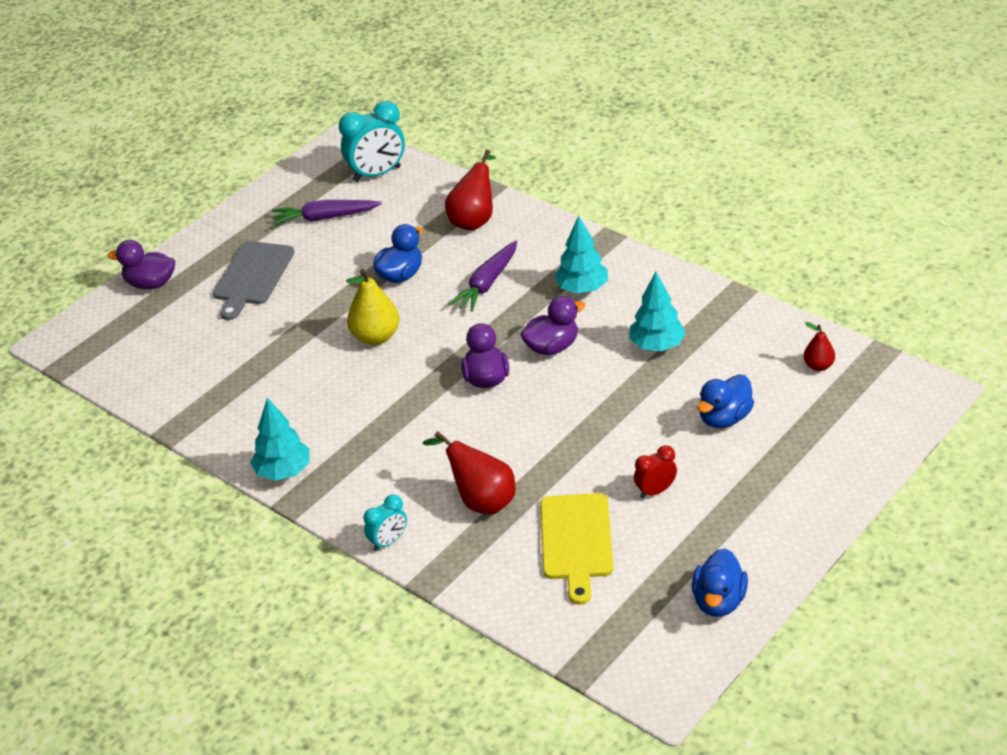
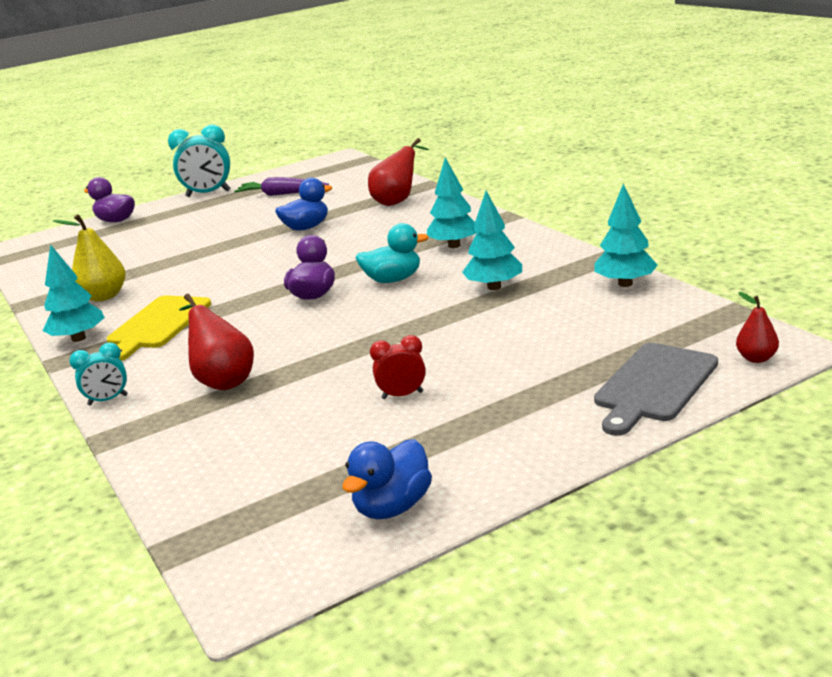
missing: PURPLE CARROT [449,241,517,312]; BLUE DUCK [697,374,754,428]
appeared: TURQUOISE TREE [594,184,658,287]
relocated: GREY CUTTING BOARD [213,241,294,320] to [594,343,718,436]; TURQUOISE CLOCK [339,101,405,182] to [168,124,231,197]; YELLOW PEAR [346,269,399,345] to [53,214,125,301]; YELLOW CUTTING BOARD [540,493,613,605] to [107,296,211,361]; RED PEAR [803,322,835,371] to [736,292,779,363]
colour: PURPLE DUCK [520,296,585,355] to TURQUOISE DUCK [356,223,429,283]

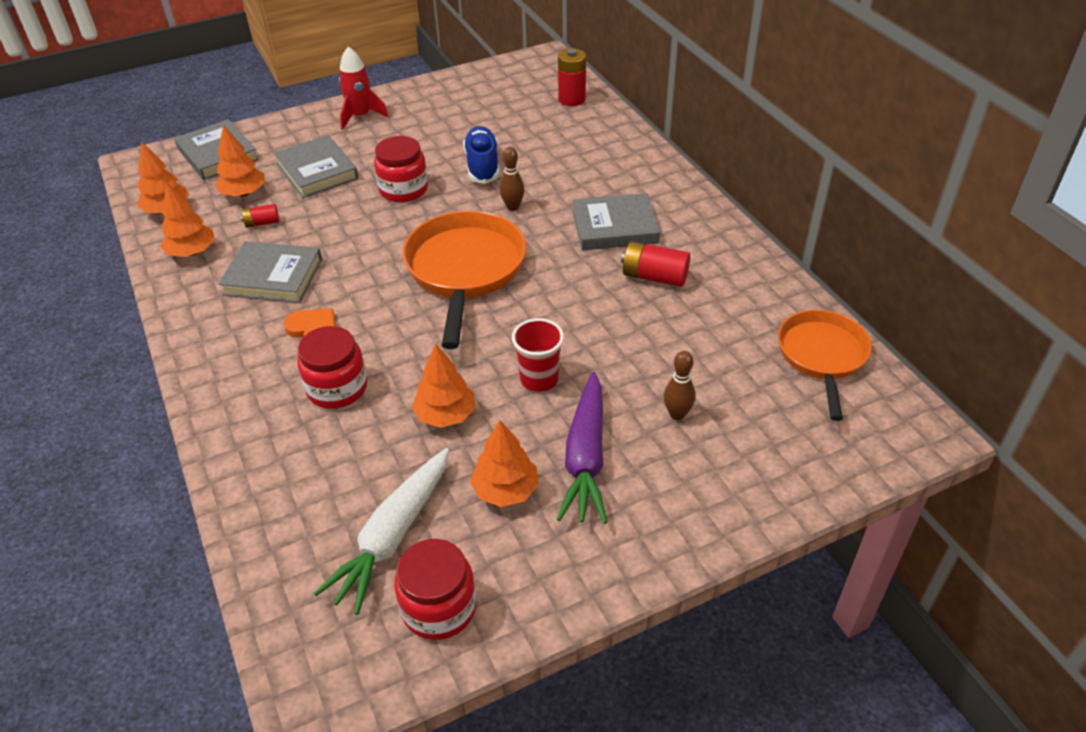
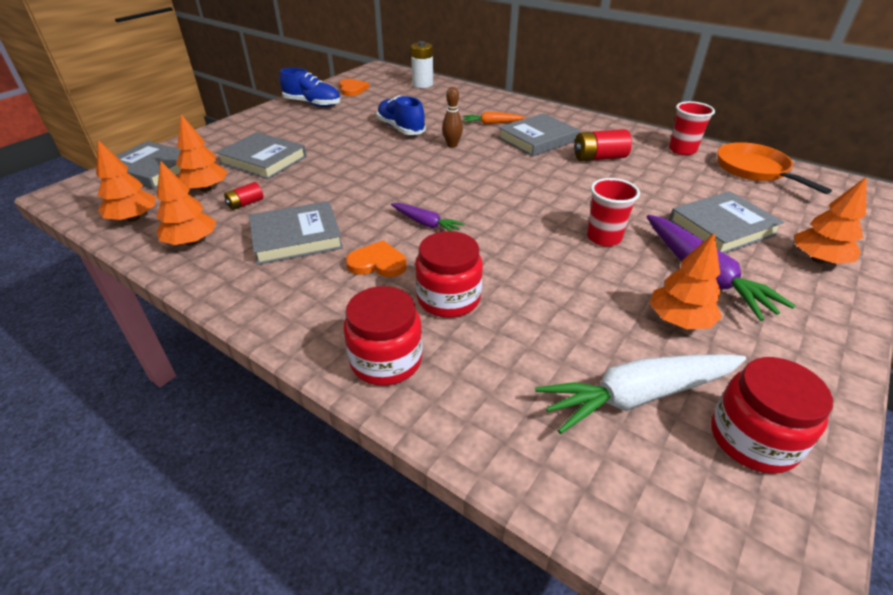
missing: RED ROCKET [339,47,389,130]; ORANGE PAN [402,211,526,349]
appeared: BLUE SHOE [279,68,341,107]; ORANGE HEART [339,79,369,96]; PURPLE CARROT [391,203,465,231]; ORANGE CARROT [463,112,525,125]; RED CUP [669,101,715,155]
relocated: RED JAR [374,136,428,202] to [344,286,423,386]; ORANGE TREE [412,344,476,428] to [794,176,867,264]
exchanged: BROWN BOWLING PIN [664,351,696,420] to GREY BOOK [669,191,784,254]
colour: RED BATTERY [558,48,586,106] to WHITE BATTERY [411,41,433,88]
spun: WHITE CARROT [314,448,449,615] = [535,354,746,434] 75 degrees clockwise

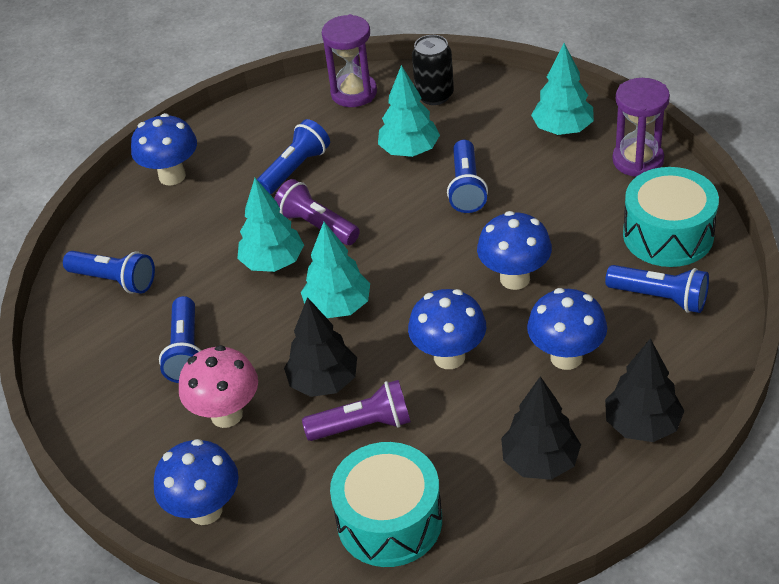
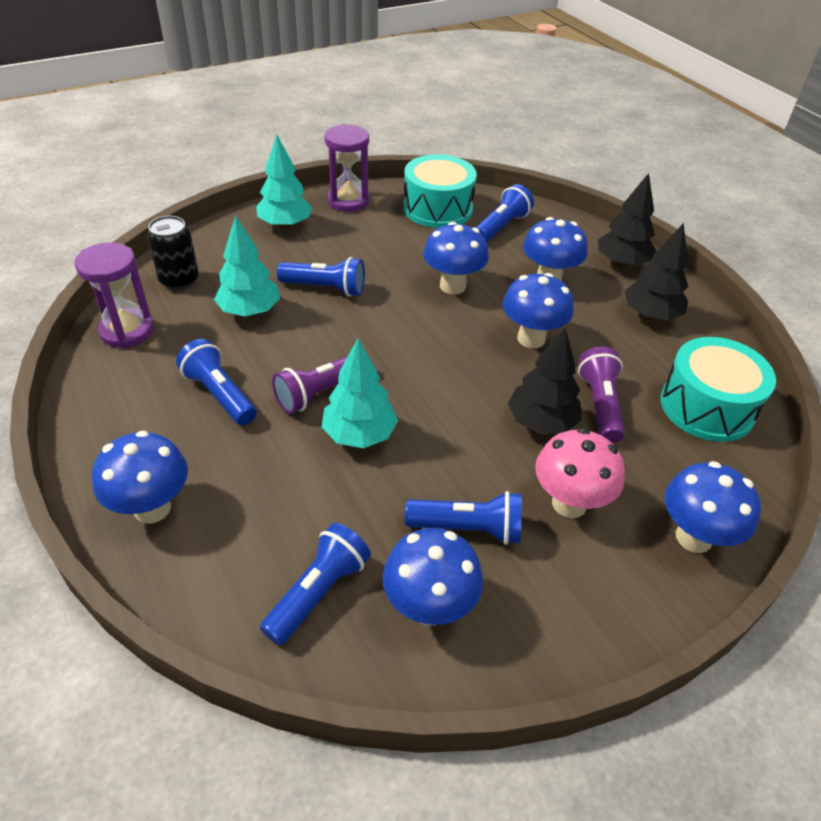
missing: TURQUOISE TREE [301,222,370,318]
appeared: BLUE MUSHROOM [383,528,483,626]

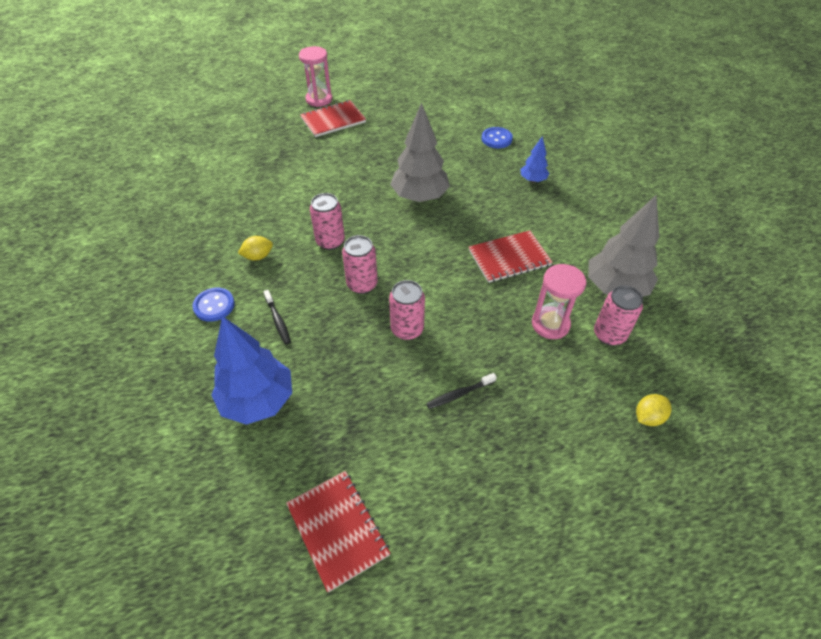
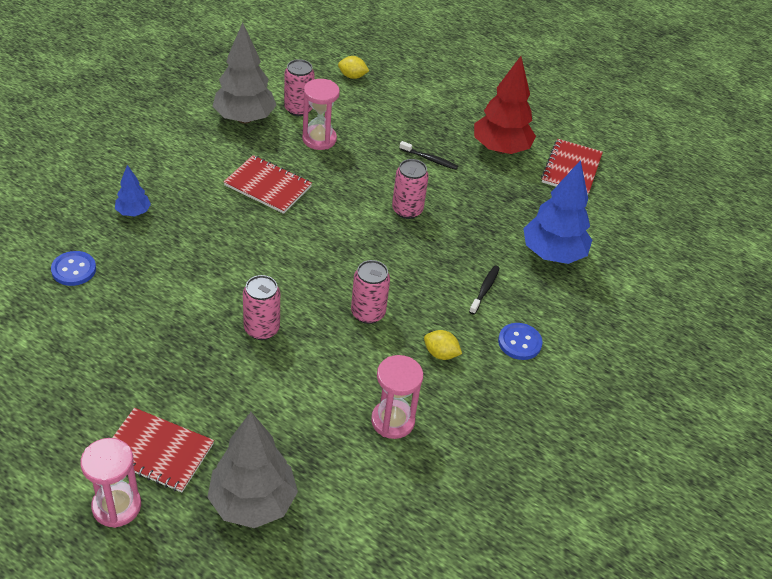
appeared: PINK HOURGLASS [371,355,423,439]; RED TREE [474,56,536,154]
relocated: PINK CAN [342,235,378,294] to [243,275,280,340]; GREY TREE [390,103,450,202] to [207,412,298,528]

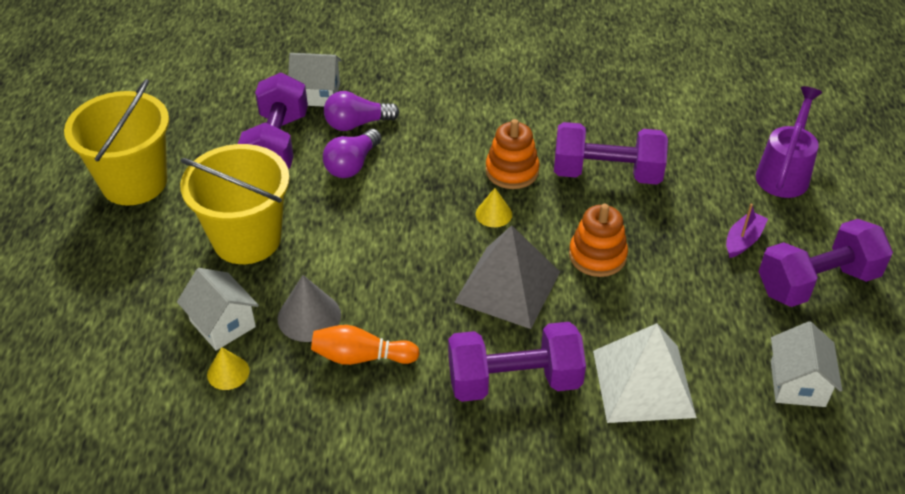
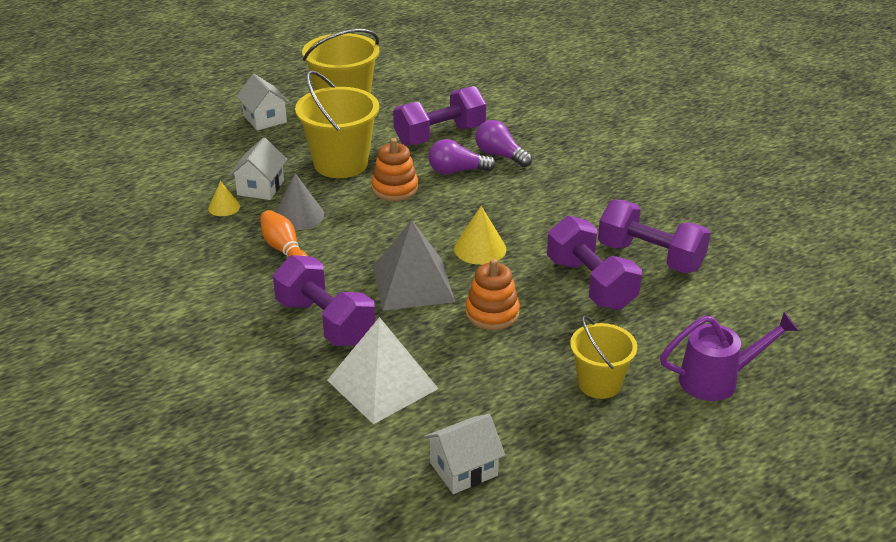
relocated: WHITE HOUSE [288,53,342,107] to [236,74,290,131]; ORANGE STACKING TOY [485,119,540,189] to [371,138,418,201]; PURPLE DUMBBELL [758,219,893,307] to [598,199,710,273]
exchanged: PURPLE BOAT [726,204,768,258] to YELLOW BUCKET [570,316,637,399]
size: YELLOW CONE [476,188,512,227] = [454,206,506,265] x1.58

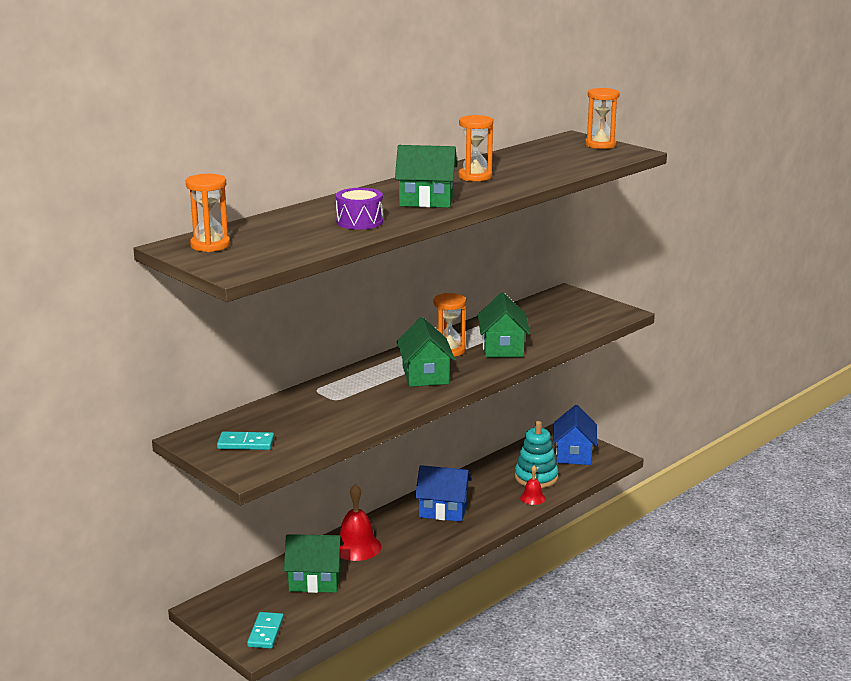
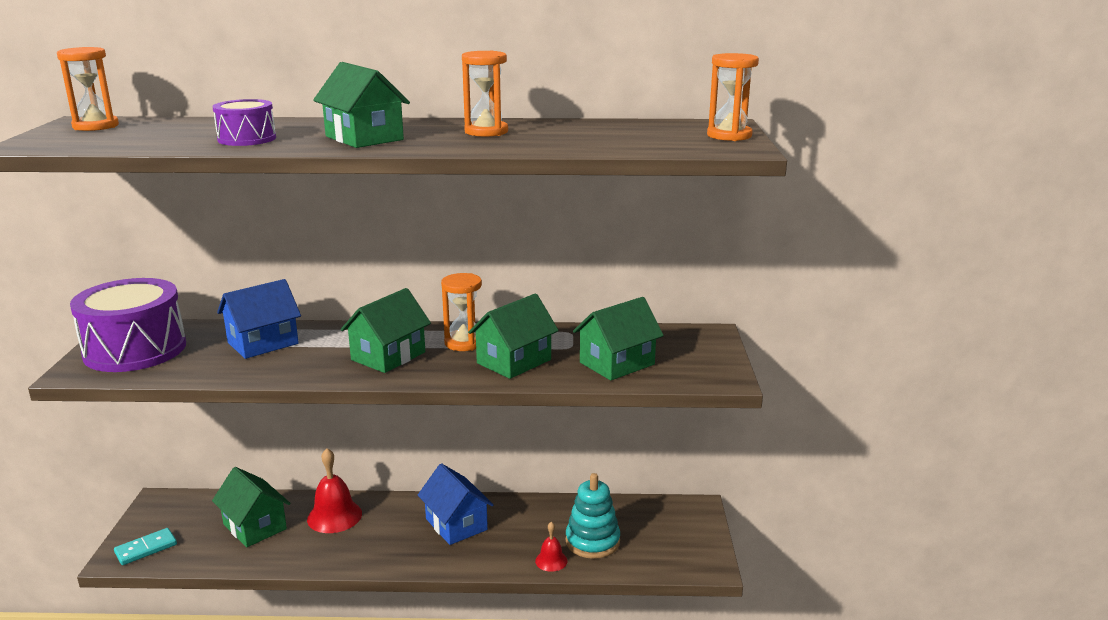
appeared: GREEN HOUSE [573,297,664,380]
relocated: BLUE HOUSE [553,405,597,465] to [217,279,301,359]
exchanged: TURQUOISE DOMINO [217,432,274,450] to PURPLE DRUM [70,278,186,372]

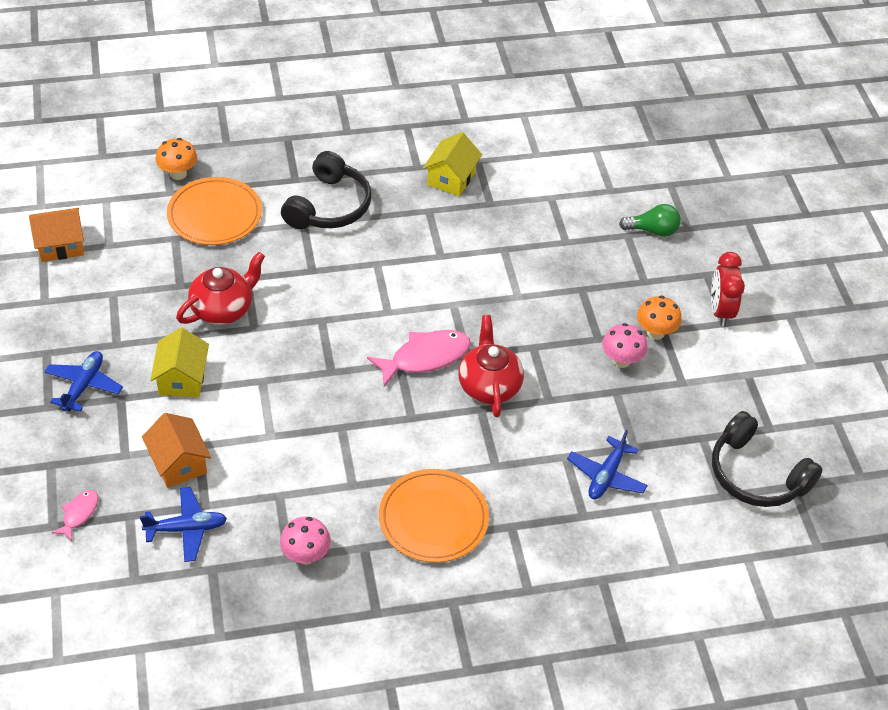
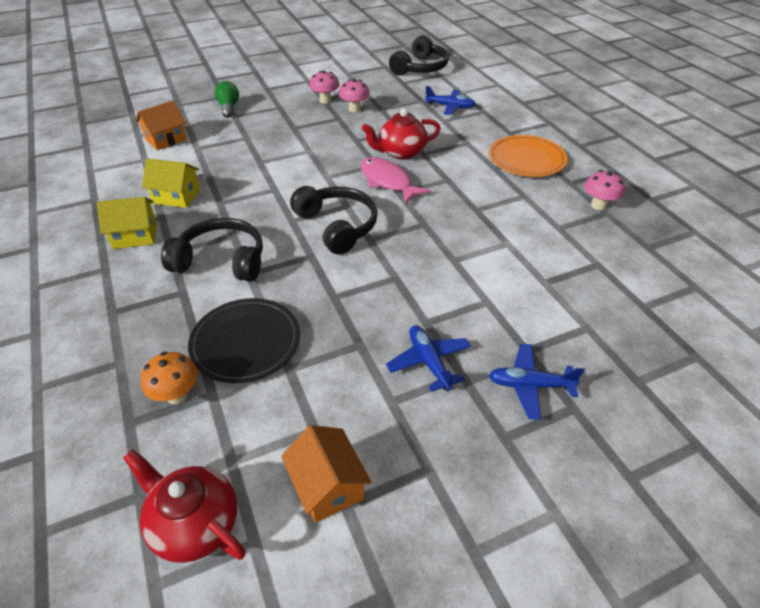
missing: PINK FISH [51,490,98,541]; RED CLOCK [711,252,745,327]
appeared: BLACK HEADPHONES [290,186,378,255]
relocated: BLUE PLANE [140,487,227,562] to [386,325,471,392]; ORANGE HOUSE [142,413,211,488] to [136,101,187,150]; YELLOW HOUSE [150,328,209,397] to [97,197,157,249]; RED TEAPOT [176,252,265,325] to [123,449,246,563]
colour: ORANGE PLATE [167,177,262,245] to BLACK PLATE [188,298,300,383]; ORANGE MUSHROOM [637,296,682,340] to PINK MUSHROOM [309,70,339,104]

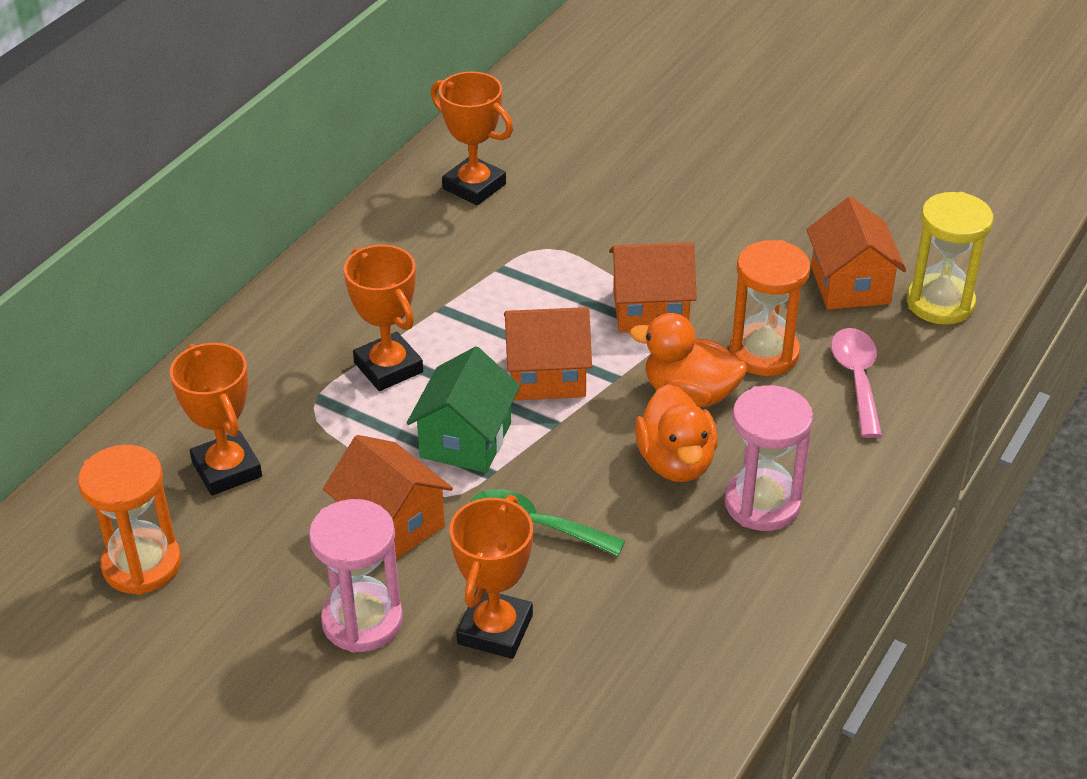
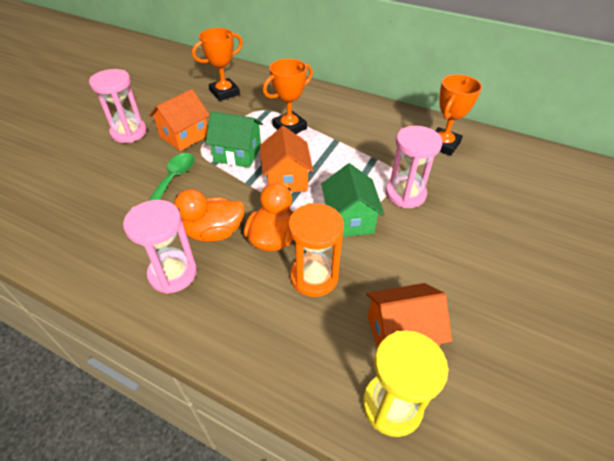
missing: ORANGE HOURGLASS [78,445,181,595]; ORANGE TROPHY [449,495,533,659]; PINK SPOON [831,328,882,438]
appeared: PINK HOURGLASS [386,126,443,208]
colour: ORANGE HOUSE [609,242,697,333] to GREEN HOUSE [321,163,385,237]

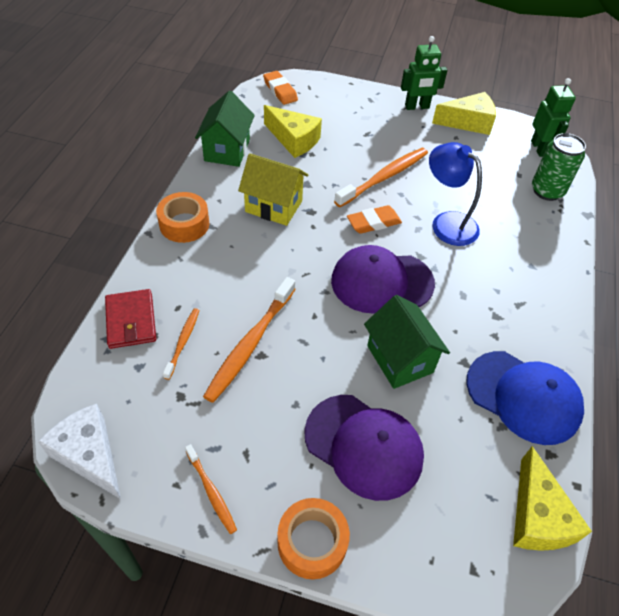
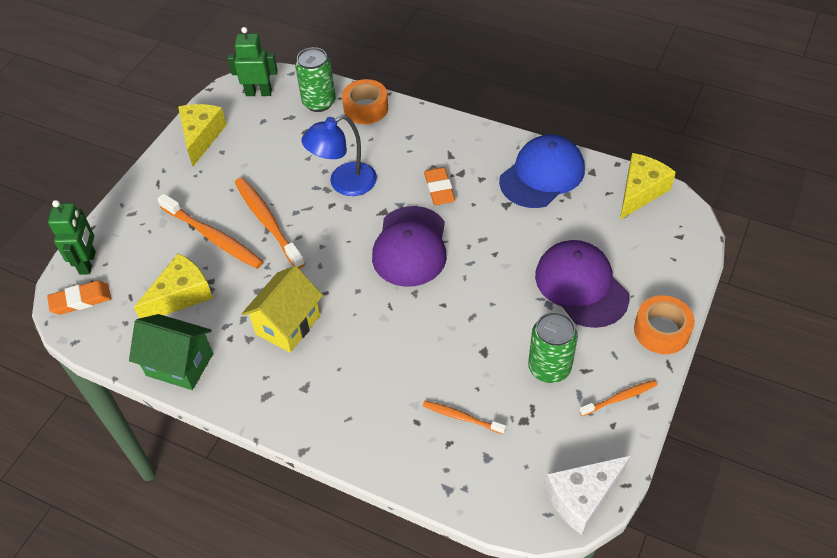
missing: RED WALLET [105,289,156,349]; GREEN HOUSE [364,295,450,389]
appeared: GREEN CAN [528,312,578,383]
relocated: ORANGE TAPE [156,192,210,243] to [342,79,388,124]; ORANGE TOOTHBRUSH [203,277,295,403] to [157,193,264,269]; ORANGE ERASER [347,205,402,234] to [424,167,455,205]; GREEN ROBOT [401,36,447,110] to [48,200,96,275]
spun: PURPLE CAP [304,395,424,501] = [535,240,630,328] 75 degrees counterclockwise; YELLOW CHEESE [513,446,592,551] = [620,153,676,220] 60 degrees counterclockwise

